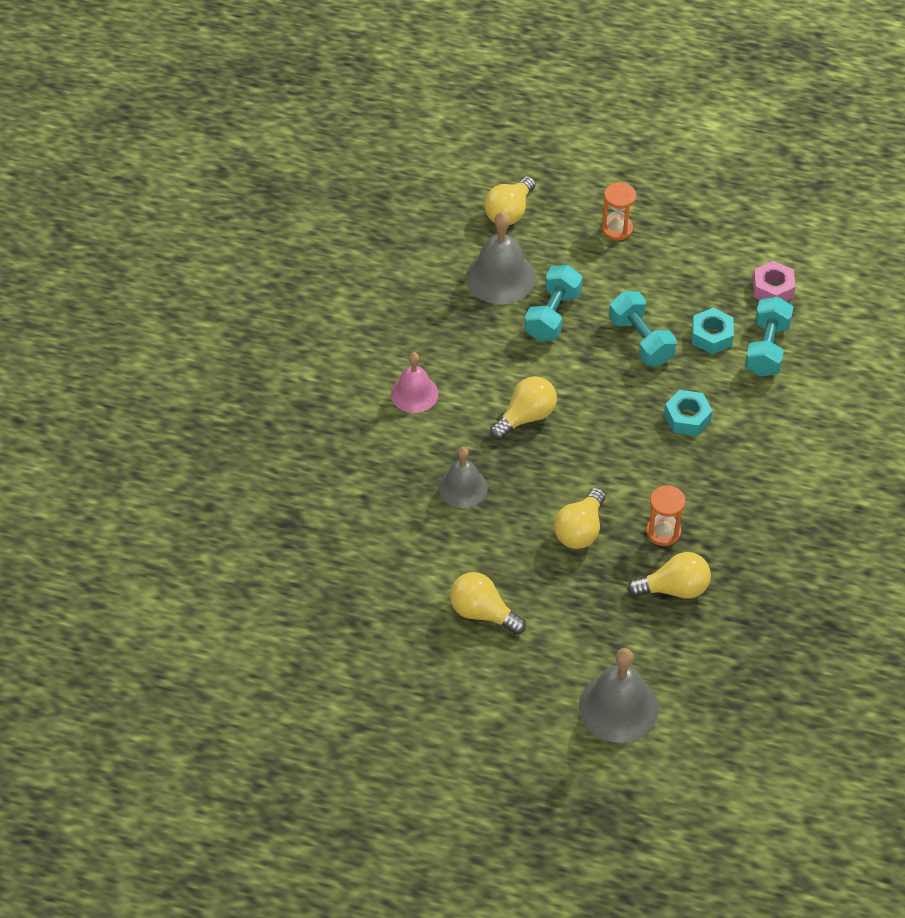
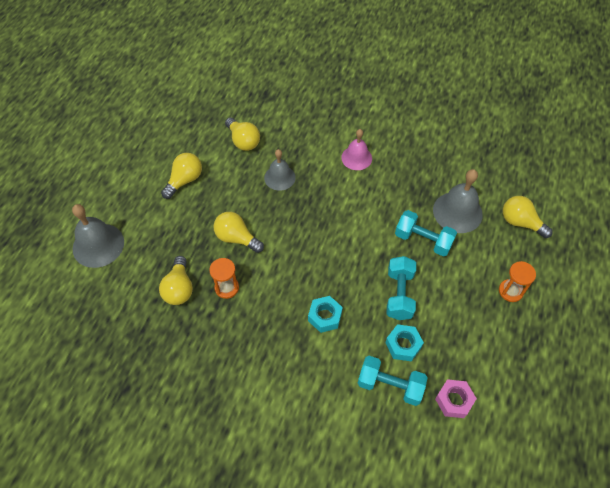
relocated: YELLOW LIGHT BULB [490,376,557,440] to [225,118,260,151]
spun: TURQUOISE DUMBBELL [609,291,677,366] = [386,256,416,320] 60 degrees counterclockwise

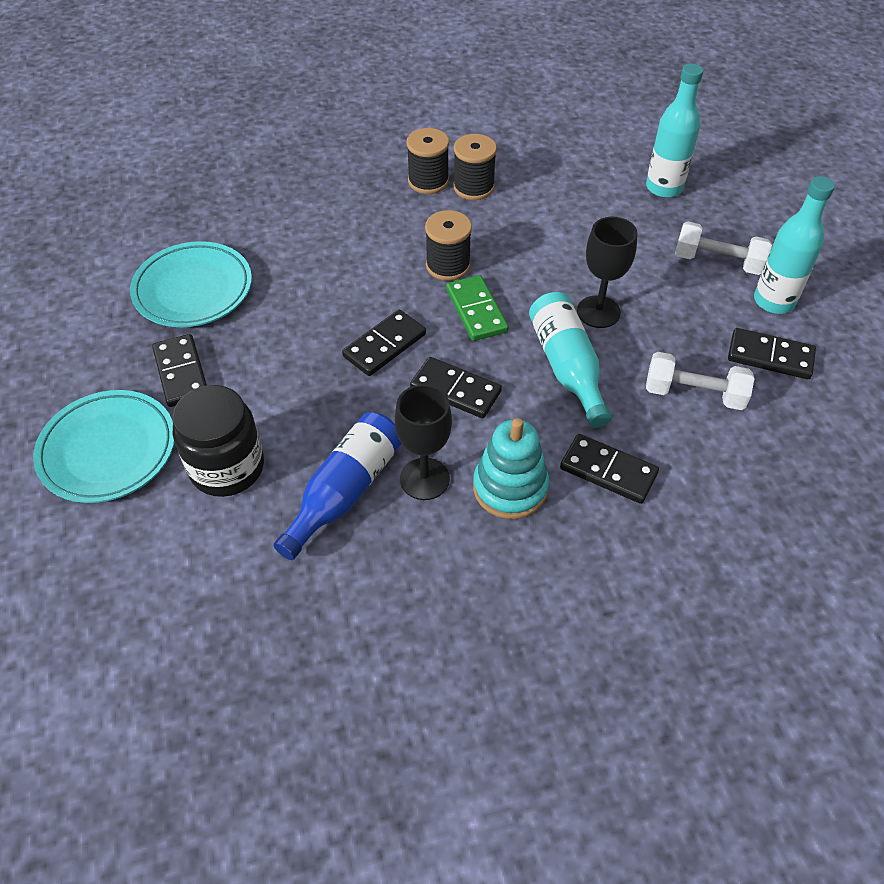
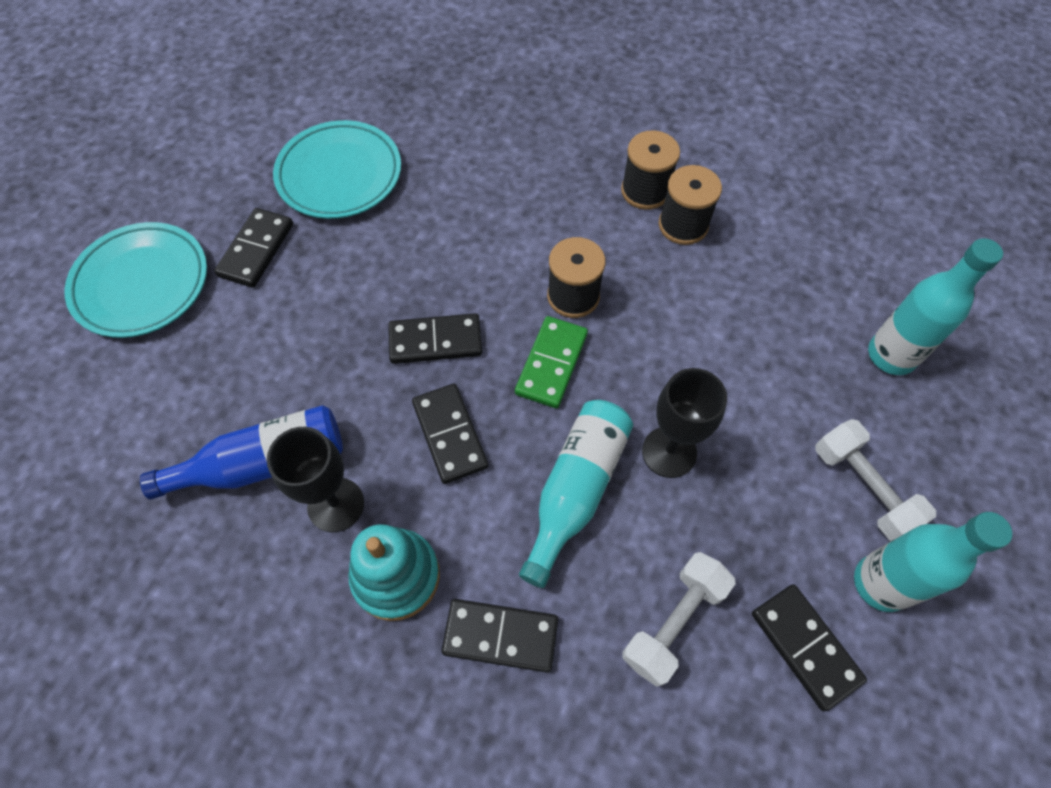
missing: BLACK JAR [172,385,264,497]
spun: BLACK DOMINO [560,434,659,504] = [441,599,558,673] 60 degrees counterclockwise; WHITE DUMBBELL [646,352,755,410] = [622,552,736,687] 75 degrees clockwise

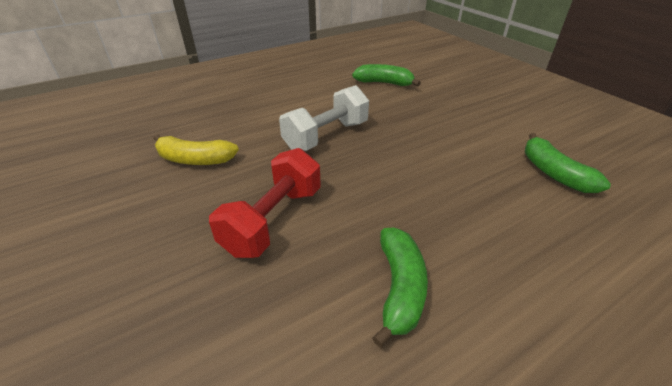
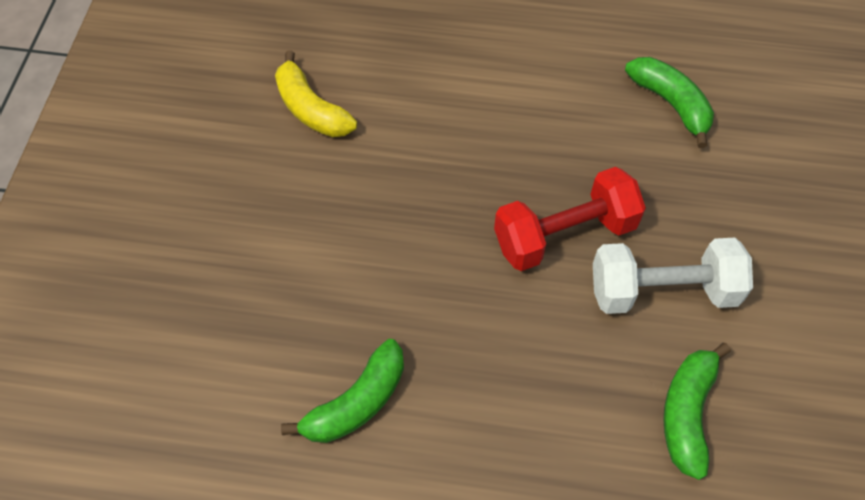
relocated: RED DUMBBELL [209,148,321,258] to [494,167,646,271]; WHITE DUMBBELL [279,85,369,151] to [593,238,753,314]

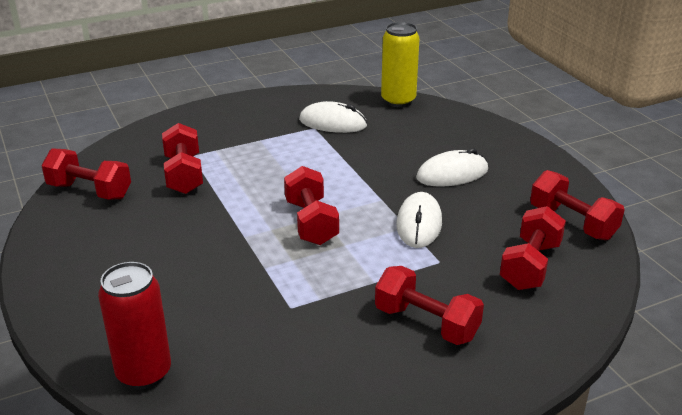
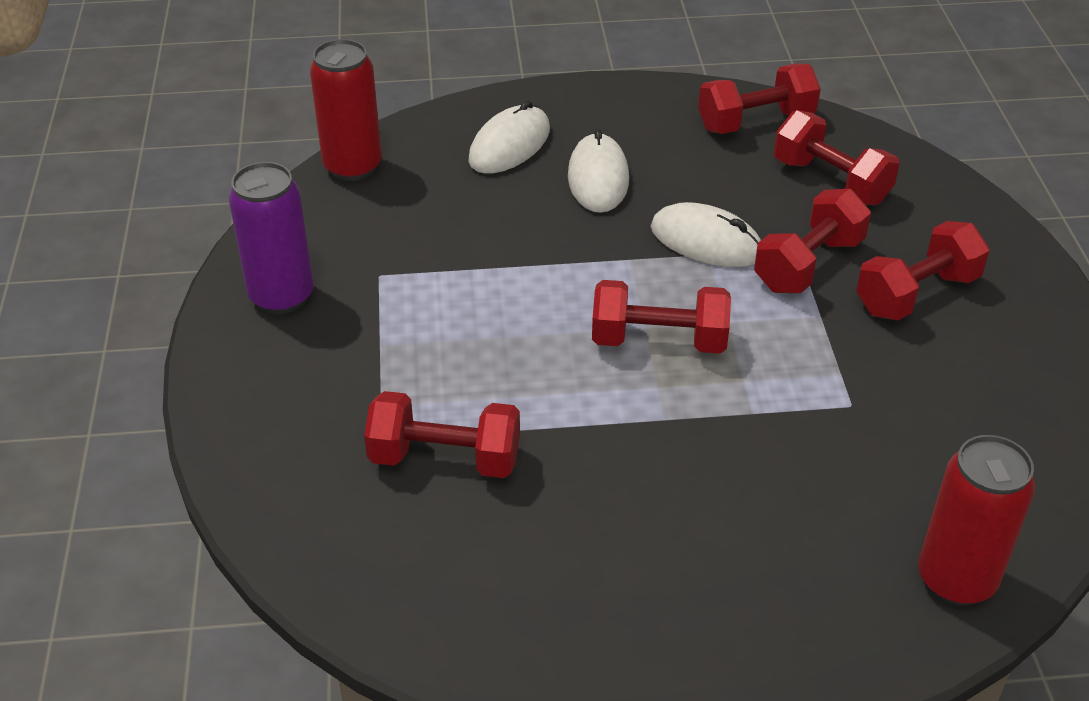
appeared: PURPLE CAN [229,162,314,314]
relocated: RED DUMBBELL [41,148,131,200] to [754,189,871,293]; WHITE MOUSE [299,101,367,133] to [468,100,550,174]
colour: YELLOW CAN [381,22,420,107] to RED CAN [310,39,382,181]

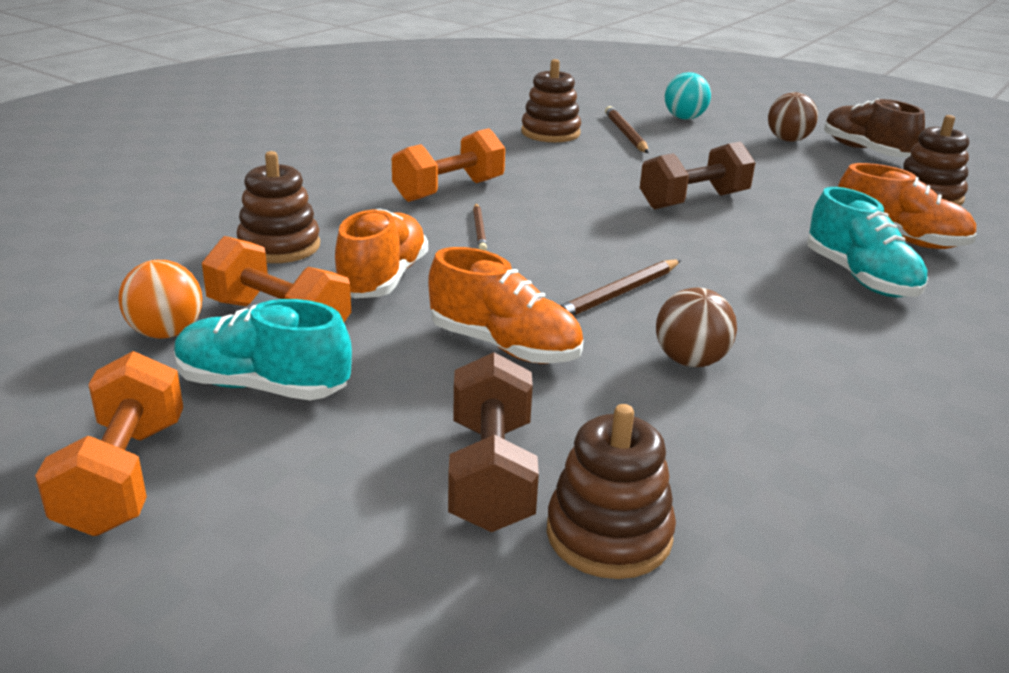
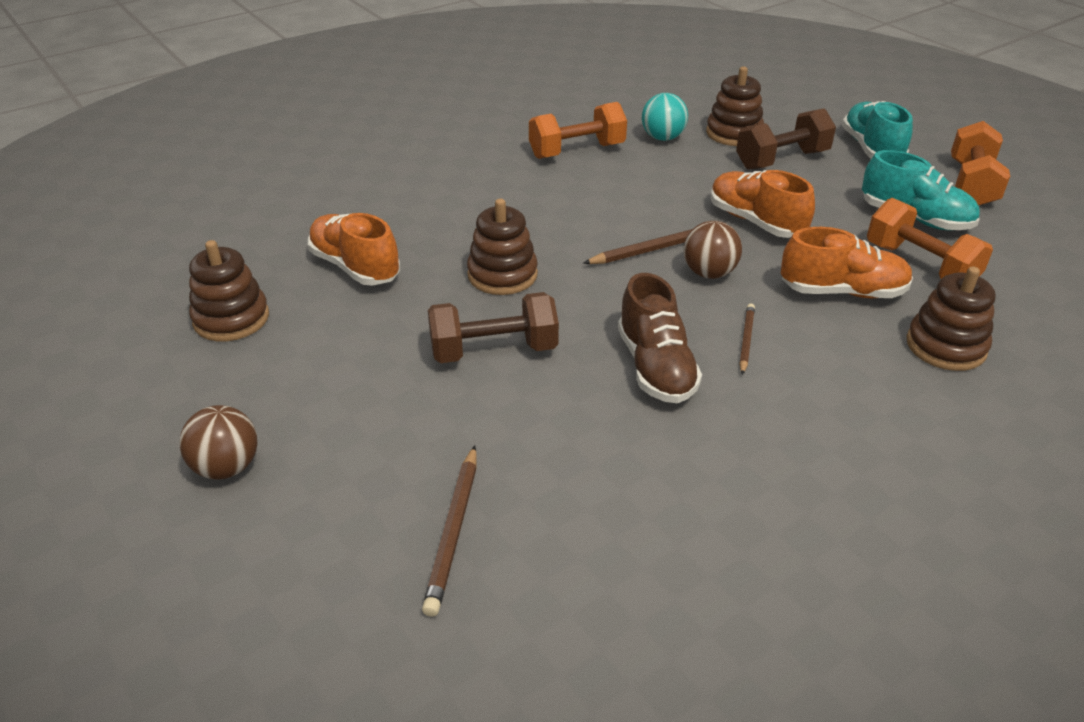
missing: ORANGE BALL [118,260,202,339]
relocated: ORANGE DUMBBELL [392,128,505,202] to [529,102,627,159]; BROWN STACKING TOY [521,59,581,142] to [467,199,538,295]; BROWN BALL [656,288,737,367] to [684,221,742,279]; TURQUOISE BALL [665,72,711,120] to [642,93,688,141]; TURQUOISE SHOE [807,187,928,298] to [842,101,913,159]; BROWN SHOE [824,98,925,157] to [618,273,702,403]
spun: ORANGE SHOE [335,208,428,298] = [781,227,913,298] 120 degrees counterclockwise; BROWN DUMBBELL [448,352,539,532] = [736,108,836,169] 45 degrees clockwise

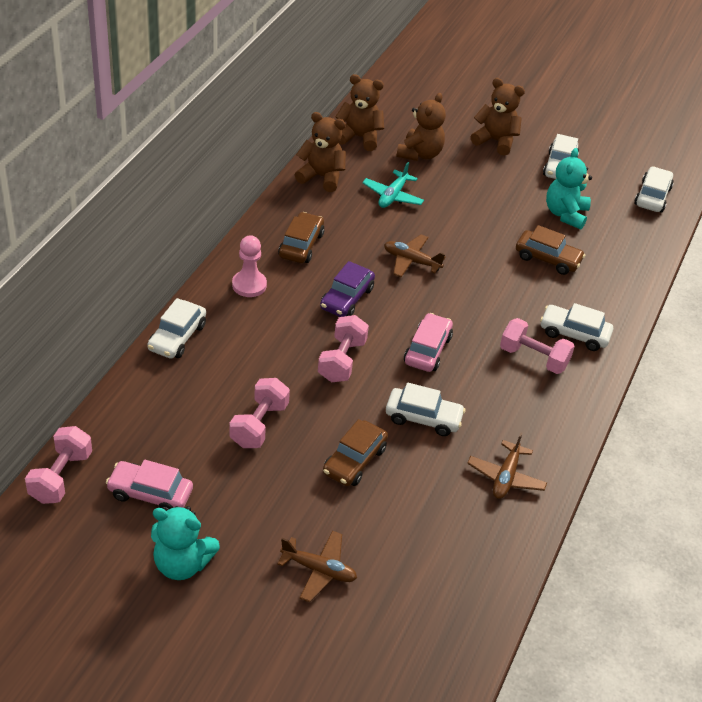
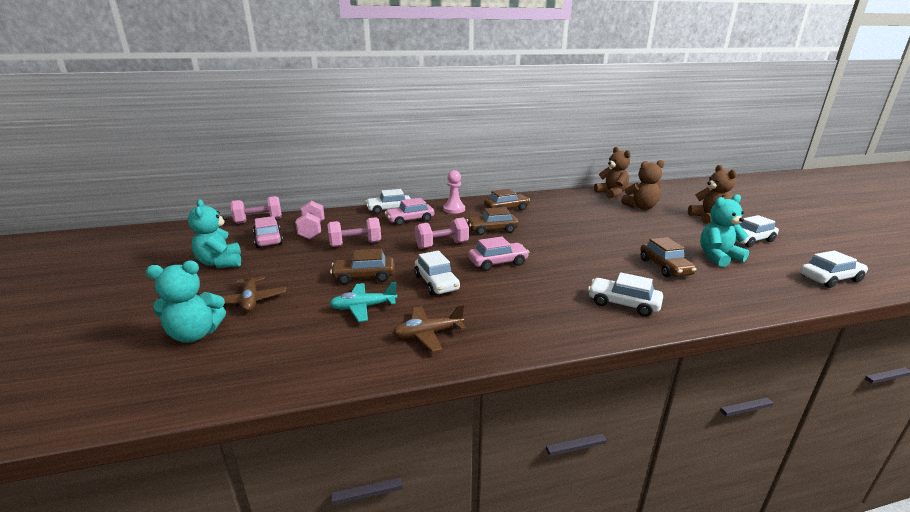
missing: BROWN TEDDY BEAR [295,112,346,192]; BROWN PLANE [384,234,446,277]
appeared: TURQUOISE TEDDY BEAR [146,261,226,343]; PINK CAR [384,198,434,226]
relocated: TURQUOISE PLANE [362,162,424,208] to [329,282,397,322]; PINK DUMBBELL [500,318,575,374] to [295,201,325,239]
colour: PURPLE CAR [320,261,375,317] to BROWN CAR [466,207,519,235]
spun: WHITE CAR [540,303,613,351] = [588,272,663,317] 45 degrees counterclockwise

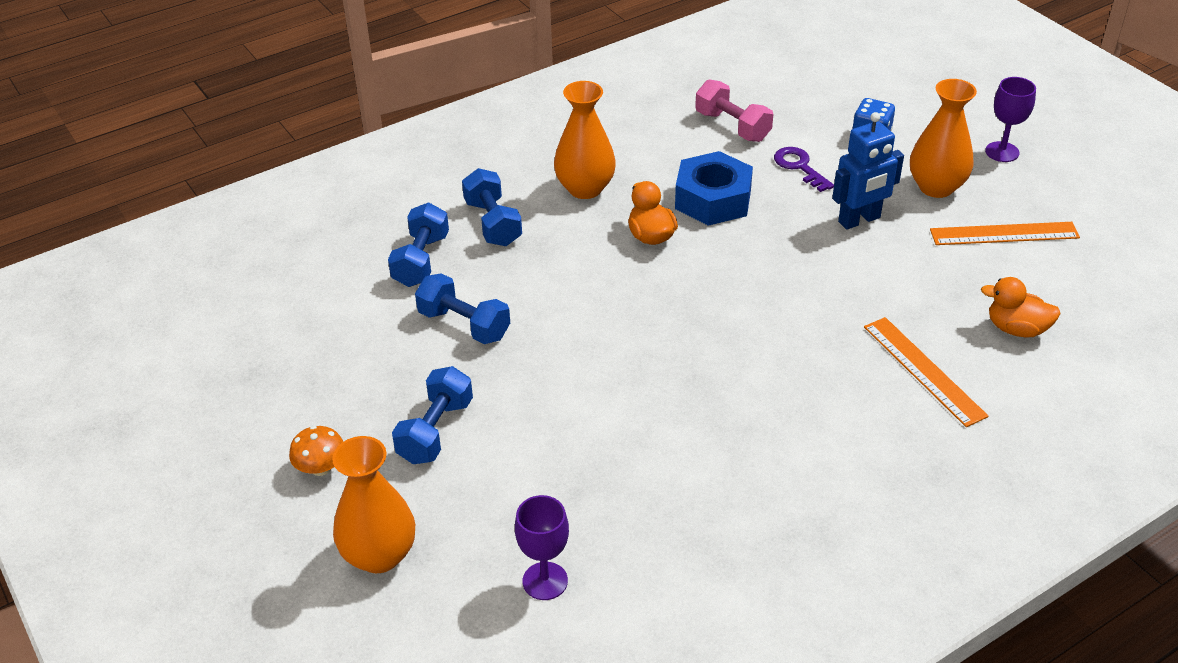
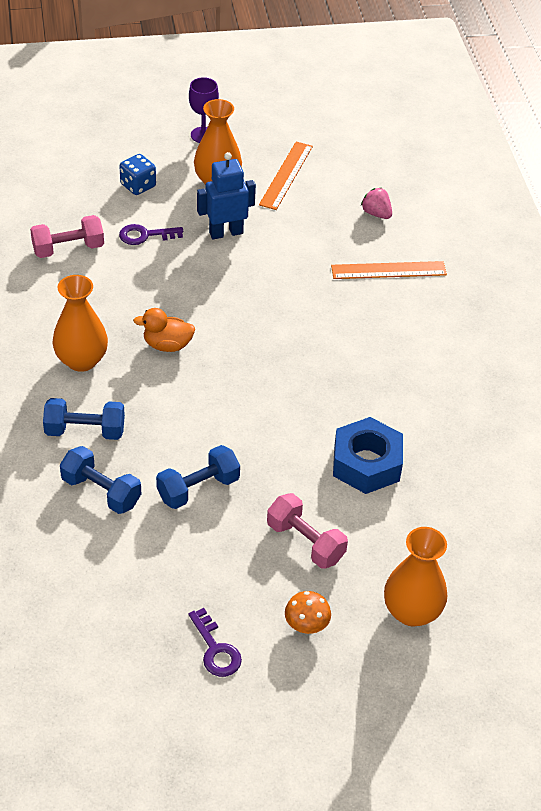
missing: PURPLE GOBLET [515,495,569,600]
appeared: PURPLE KEY [188,608,242,677]
relocated: BLUE NUT [675,151,753,226] to [333,417,403,494]
exchanged: ORANGE DUCK [981,277,1061,338] to PINK STRAWBERRY [361,188,392,219]
colour: BLUE DUMBBELL [392,366,473,464] to PINK DUMBBELL [267,493,348,569]
spun: BLUE ROBOT [832,112,904,230] = [197,152,256,239] 105 degrees counterclockwise

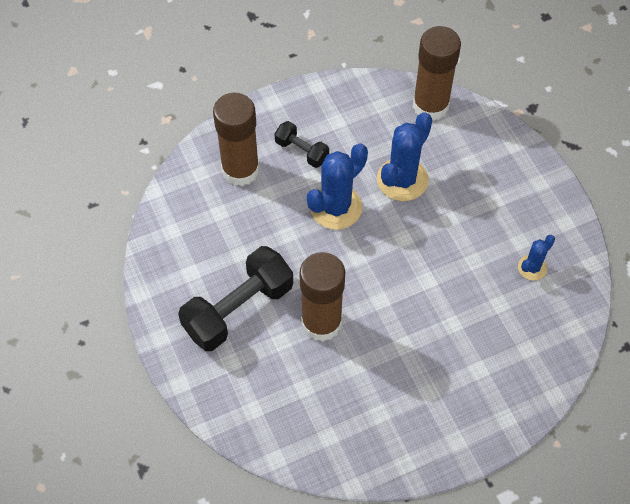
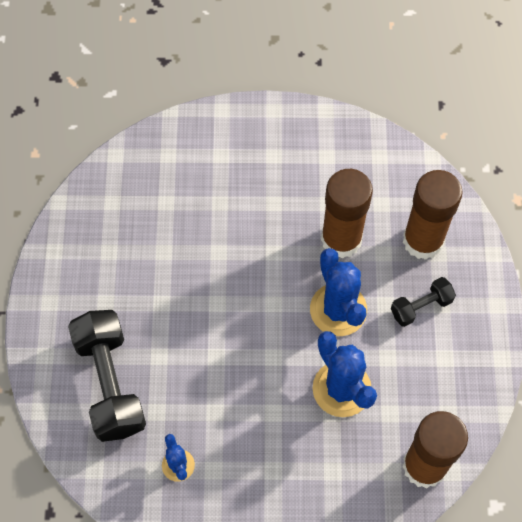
relocated: BLACK DUMBBELL [178,246,293,351] to [68,310,146,442]; BROWN GLUE STICK [300,252,345,341] to [321,169,373,259]

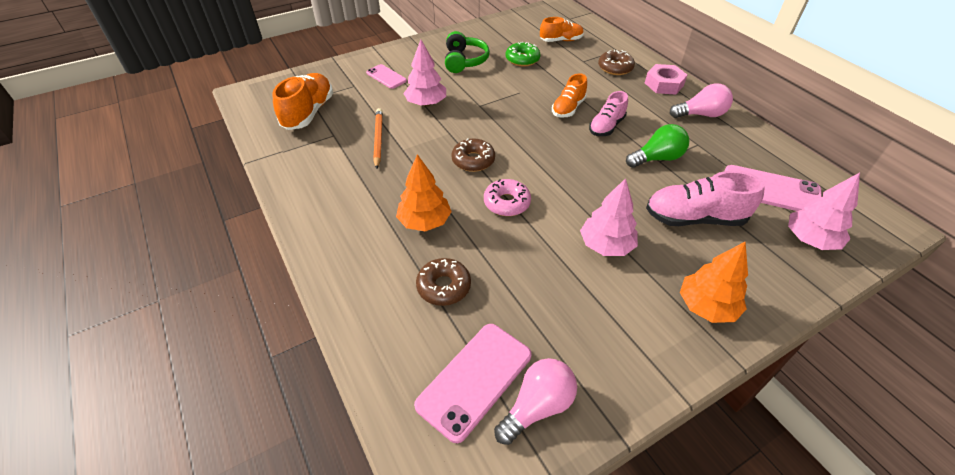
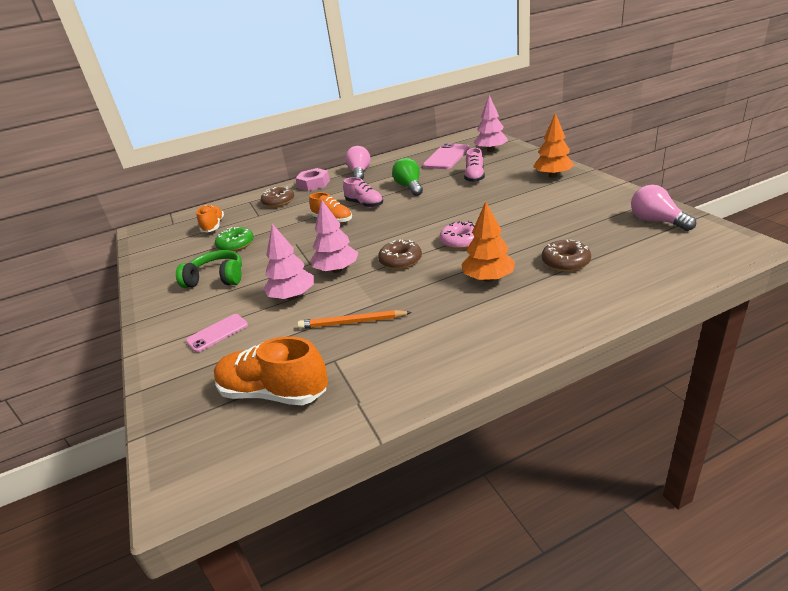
missing: PINK PHONE [414,324,532,443]
relocated: PINK TREE [580,178,638,256] to [311,200,359,273]
size: PINK SHOE [646,171,765,226] = [464,148,485,183] x0.65

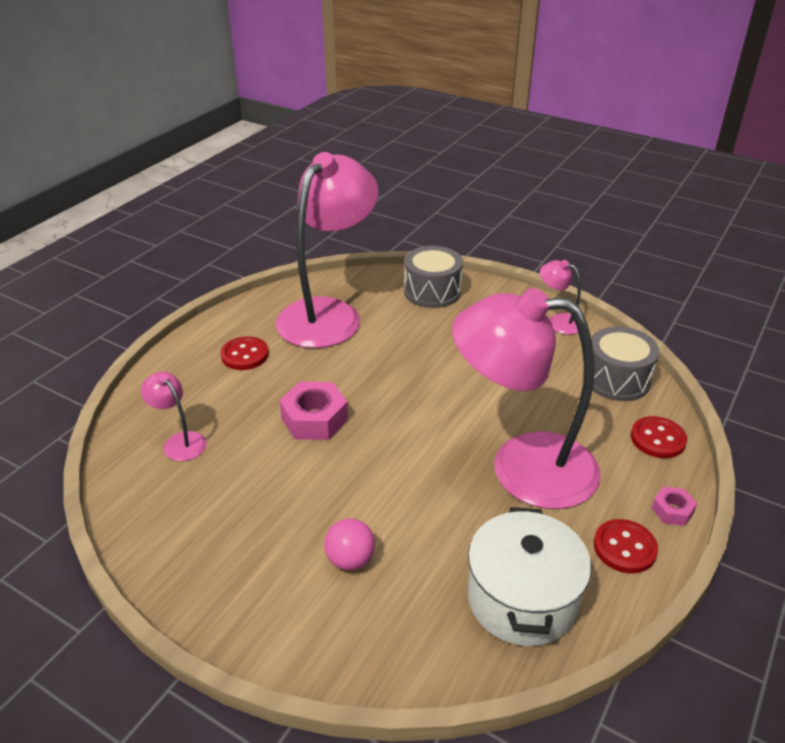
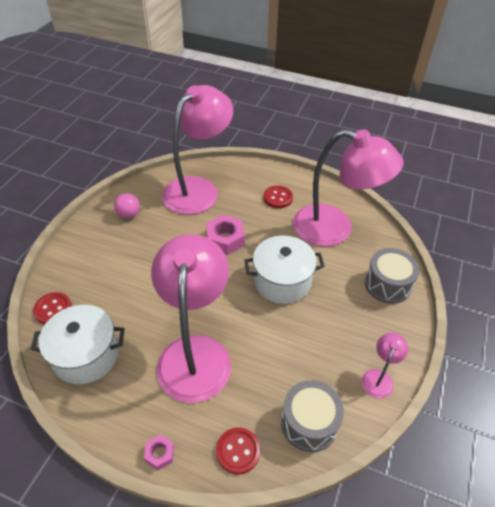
appeared: WHITE POT [244,236,325,304]
relocated: PINK BALL [324,518,375,570] to [114,193,140,218]; RED BUTTON [594,519,658,573] to [33,292,72,325]
size: PINK LAMP [141,372,206,461] = [162,85,233,215] x2.41

